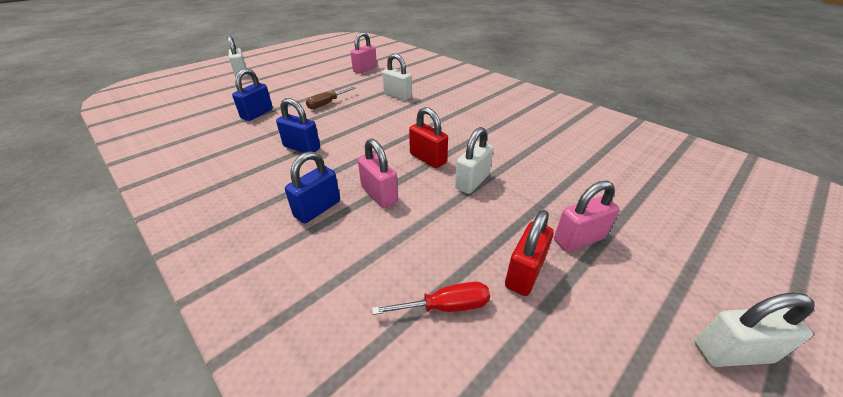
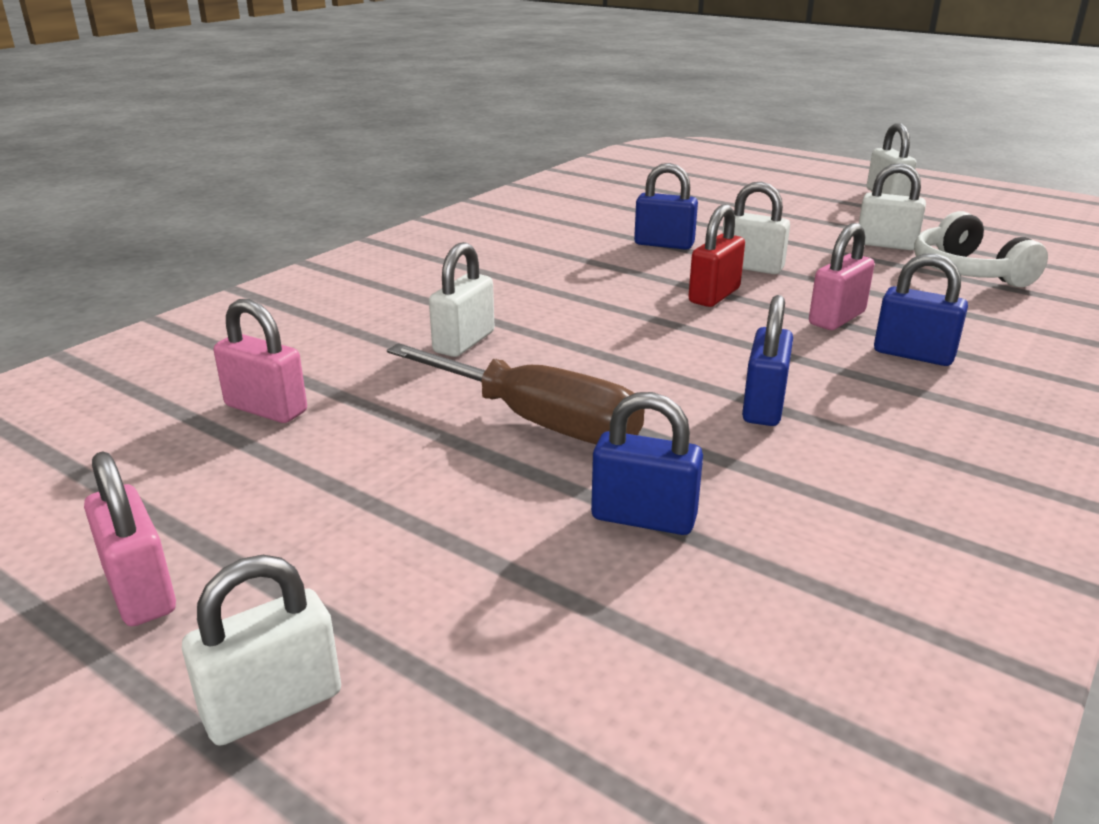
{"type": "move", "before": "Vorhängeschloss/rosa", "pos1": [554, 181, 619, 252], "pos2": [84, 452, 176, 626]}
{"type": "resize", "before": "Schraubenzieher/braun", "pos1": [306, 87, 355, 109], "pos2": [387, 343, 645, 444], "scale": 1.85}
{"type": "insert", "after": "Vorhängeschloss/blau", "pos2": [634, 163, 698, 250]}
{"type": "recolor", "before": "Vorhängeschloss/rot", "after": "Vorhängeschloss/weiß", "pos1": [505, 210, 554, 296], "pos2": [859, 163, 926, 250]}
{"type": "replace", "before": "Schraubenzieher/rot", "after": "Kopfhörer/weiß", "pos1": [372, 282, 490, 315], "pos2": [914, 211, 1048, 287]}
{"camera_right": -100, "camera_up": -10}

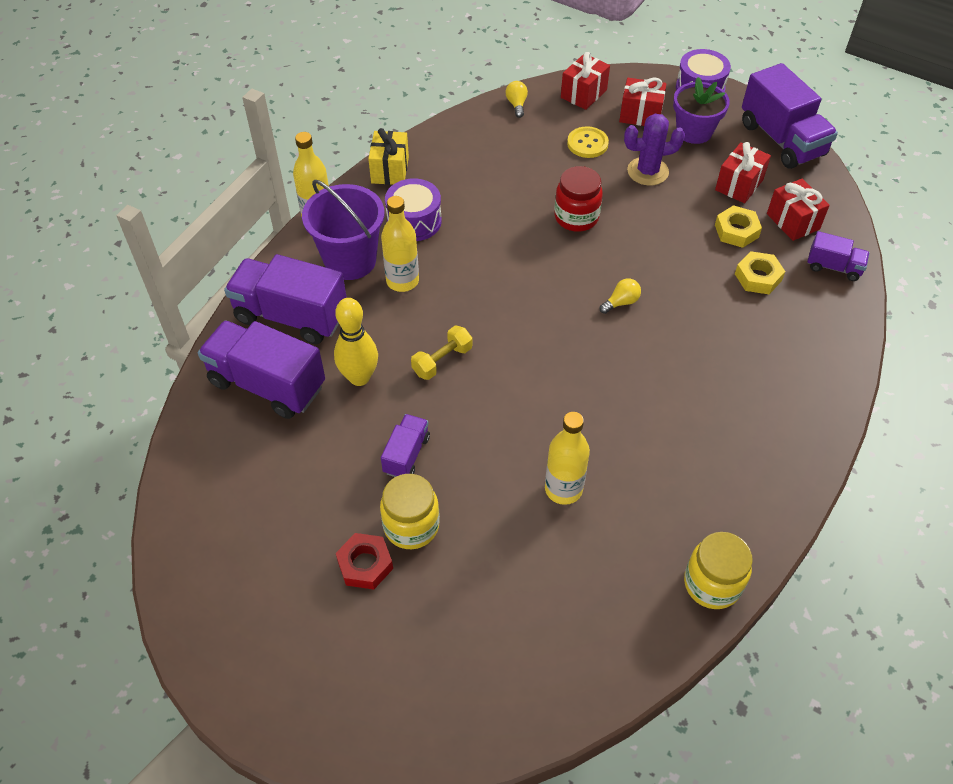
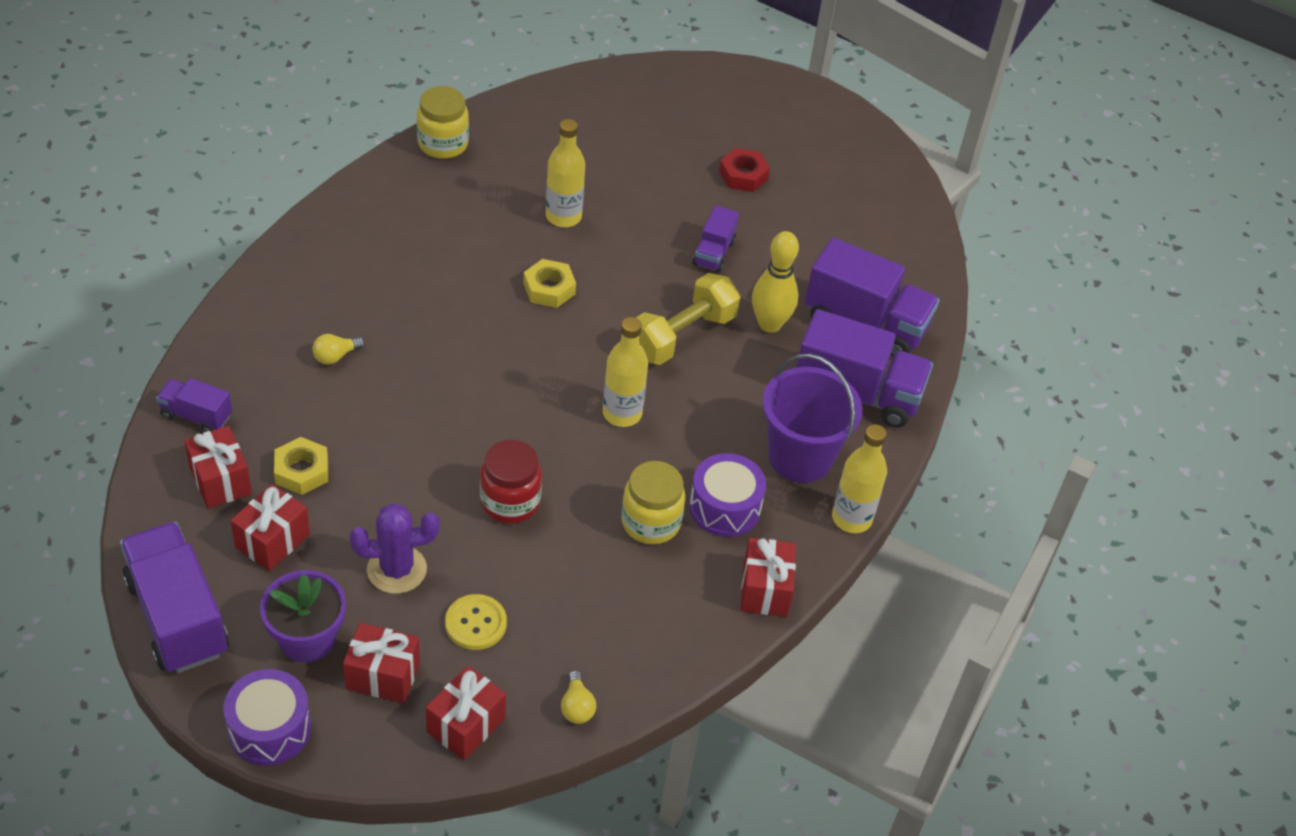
{"type": "move", "before": "Glühbirne/gelb", "pos1": [600, 278, 641, 314], "pos2": [312, 334, 365, 365]}
{"type": "move", "before": "Sechskantmutter/gelb", "pos1": [735, 251, 786, 294], "pos2": [523, 259, 576, 308]}
{"type": "move", "before": "Flasche/gelb", "pos1": [381, 196, 419, 292], "pos2": [603, 317, 648, 427]}
{"type": "move", "before": "Einmachglas/gelb", "pos1": [380, 474, 440, 549], "pos2": [621, 461, 685, 544]}
{"type": "resize", "before": "Hantel/gelb", "pos1": [411, 326, 472, 380], "pos2": [636, 273, 741, 365], "scale": 1.68}
{"type": "recolor", "before": "Geschenk/gelb", "after": "Geschenk/rot", "pos1": [368, 128, 409, 185], "pos2": [741, 538, 796, 617]}
{"camera_right": 175, "camera_up": -5}

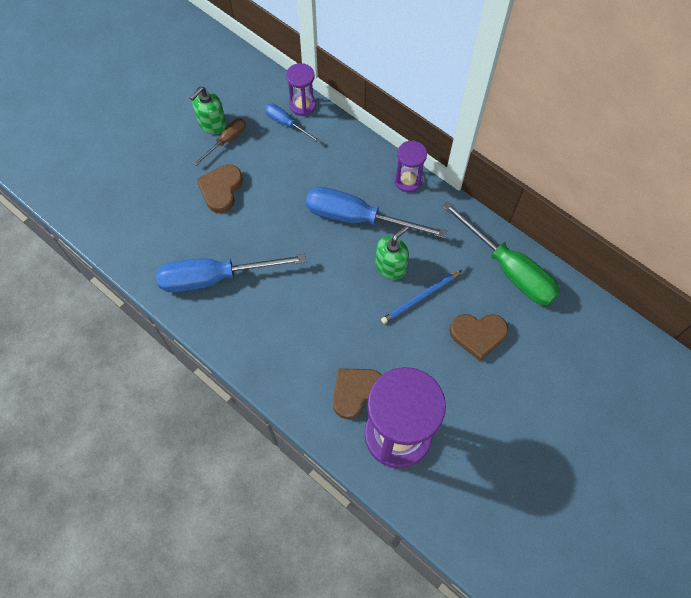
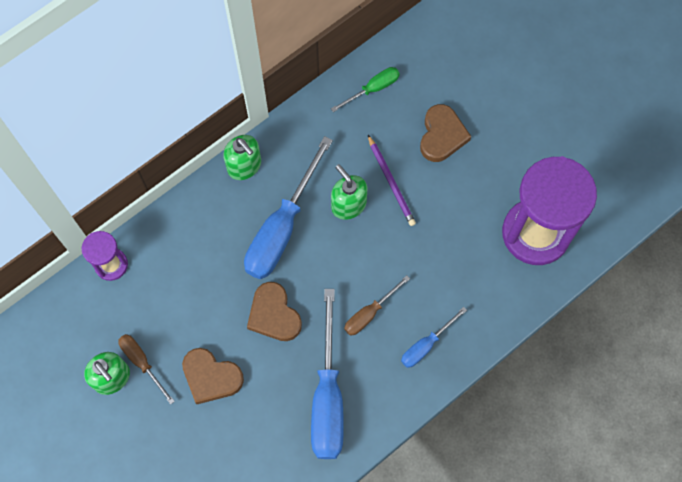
{"type": "replace", "before": "Sanduhr/lila", "after": "Seifenspender/grün", "pos1": [394, 141, 427, 192], "pos2": [223, 135, 261, 180]}
{"type": "move", "before": "Herz/braun", "pos1": [333, 368, 382, 419], "pos2": [247, 282, 302, 341]}
{"type": "resize", "before": "Schraubenzieher/grün", "pos1": [442, 201, 560, 305], "pos2": [331, 67, 400, 112], "scale": 0.5}
{"type": "insert", "after": "Schraubenzieher/braun", "pos2": [344, 275, 410, 336]}
{"type": "recolor", "before": "Bleistift/blau", "after": "Bleistift/lila", "pos1": [381, 270, 462, 324], "pos2": [368, 135, 416, 226]}
{"type": "move", "before": "Schraubenzieher/blau", "pos1": [265, 104, 321, 143], "pos2": [401, 307, 467, 368]}
{"camera_right": -80, "camera_up": 5}

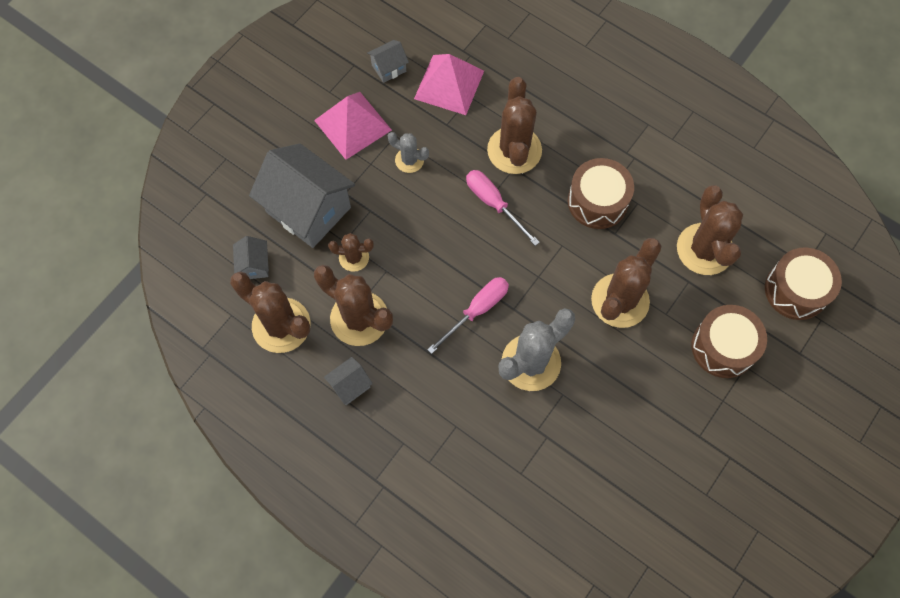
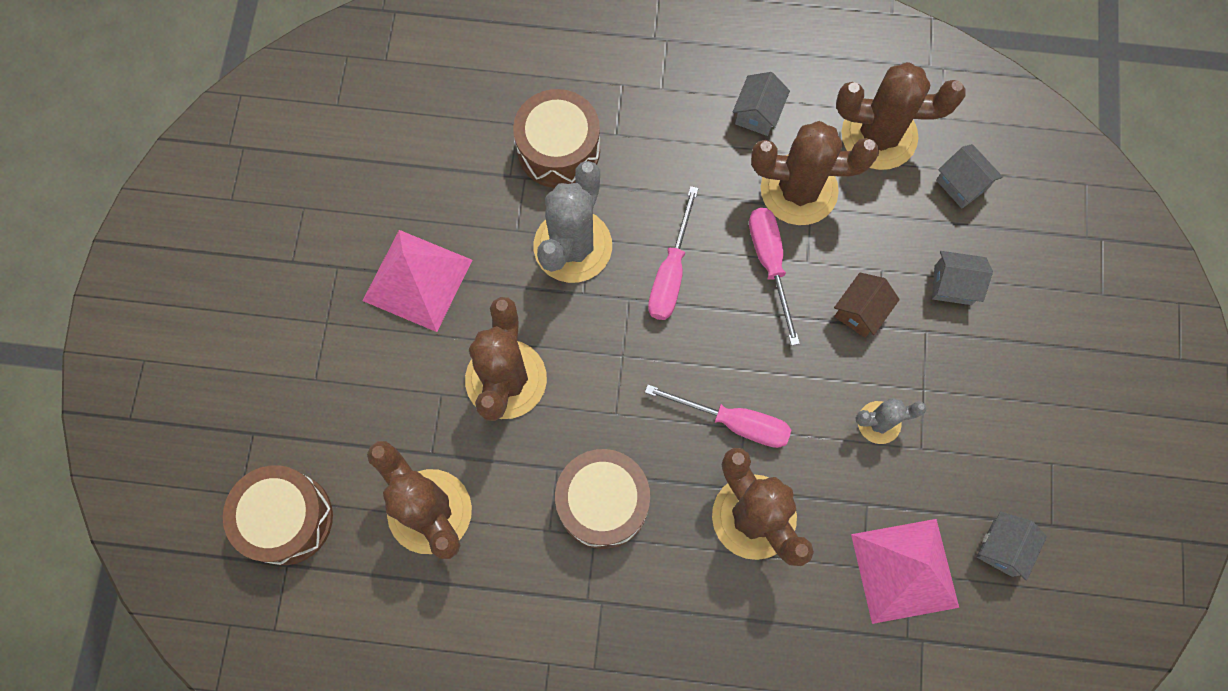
{"type": "move", "before": "Pyramide/rosa", "pos1": [314, 92, 392, 160], "pos2": [363, 230, 472, 332]}
{"type": "move", "before": "Trommel/braun", "pos1": [691, 305, 767, 378], "pos2": [513, 89, 600, 188]}
{"type": "insert", "after": "Schraubenzieher/rosa", "pos2": [749, 208, 800, 346]}
{"type": "insert", "after": "Haus/braun", "pos2": [834, 273, 900, 338]}
{"type": "resize", "before": "Haus/grau", "pos1": [249, 144, 355, 248], "pos2": [932, 251, 993, 305], "scale": 0.45}
{"type": "delete", "before": "Kaktus/braun", "pos1": [328, 233, 374, 272]}
{"camera_right": 150, "camera_up": 5}

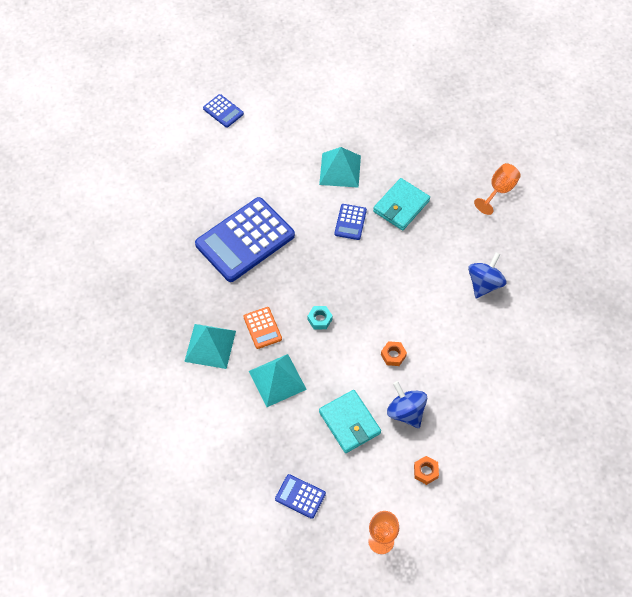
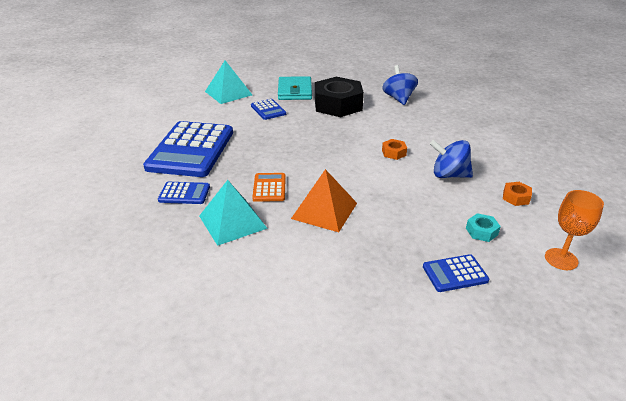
{"type": "move", "before": "Taschenrechner/blau", "pos1": [203, 94, 244, 128], "pos2": [158, 182, 210, 204]}
{"type": "rotate", "before": "Taschenrechner/orange", "pos1": [243, 307, 282, 349], "pos2": [252, 173, 286, 202], "turn": -120}
{"type": "recolor", "before": "Pyramide/türkis", "after": "Pyramide/orange", "pos1": [249, 354, 307, 407], "pos2": [291, 169, 357, 232]}
{"type": "insert", "after": "Sechskantmutter/schwarz", "pos2": [315, 77, 364, 117]}
{"type": "move", "before": "Sechskantmutter/türkis", "pos1": [308, 306, 333, 329], "pos2": [466, 213, 501, 242]}
{"type": "delete", "before": "Geldbörse/türkis", "pos1": [319, 390, 381, 453]}
{"type": "delete", "before": "Kelch/orange", "pos1": [474, 163, 521, 215]}
{"camera_right": -40, "camera_up": -25}

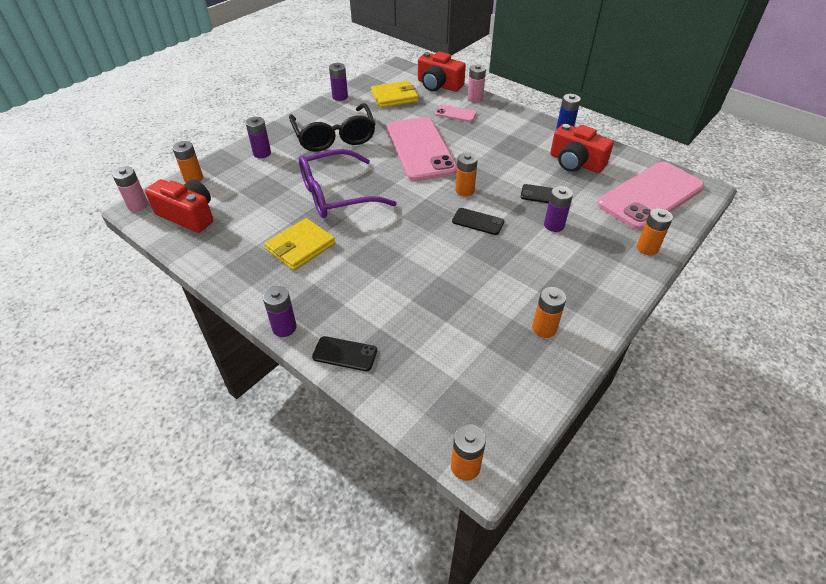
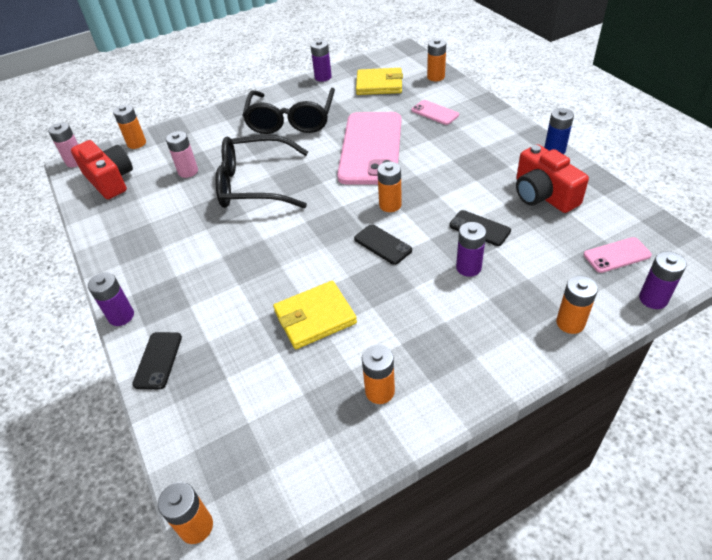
{"type": "rotate", "before": "Handy/schwarz", "pos1": [312, 336, 377, 371], "pos2": [132, 332, 182, 390], "turn": 60}
{"type": "move", "before": "Batterie/rosa", "pos1": [467, 64, 486, 103], "pos2": [166, 131, 198, 178]}
{"type": "recolor", "before": "Brille/lila", "after": "Brille/schwarz", "pos1": [299, 149, 397, 218], "pos2": [215, 135, 308, 208]}
{"type": "move", "before": "Geldbörse/gelb", "pos1": [265, 218, 335, 270], "pos2": [273, 281, 357, 349]}
{"type": "replace", "before": "Kamera/rot", "after": "Batterie/orange", "pos1": [418, 52, 466, 92], "pos2": [427, 39, 446, 81]}
{"type": "resize", "before": "Handy/rosa", "pos1": [597, 162, 704, 230], "pos2": [584, 237, 652, 273], "scale": 0.42}
{"type": "move", "before": "Batterie/lila", "pos1": [246, 117, 271, 158], "pos2": [639, 251, 687, 309]}
{"camera_right": 25, "camera_up": 0}

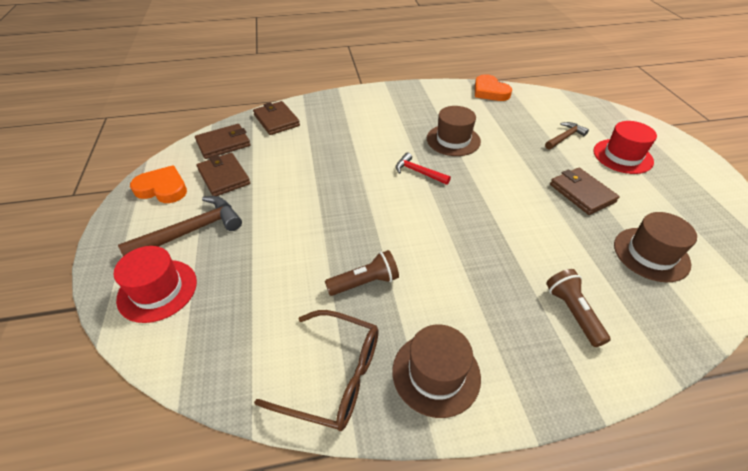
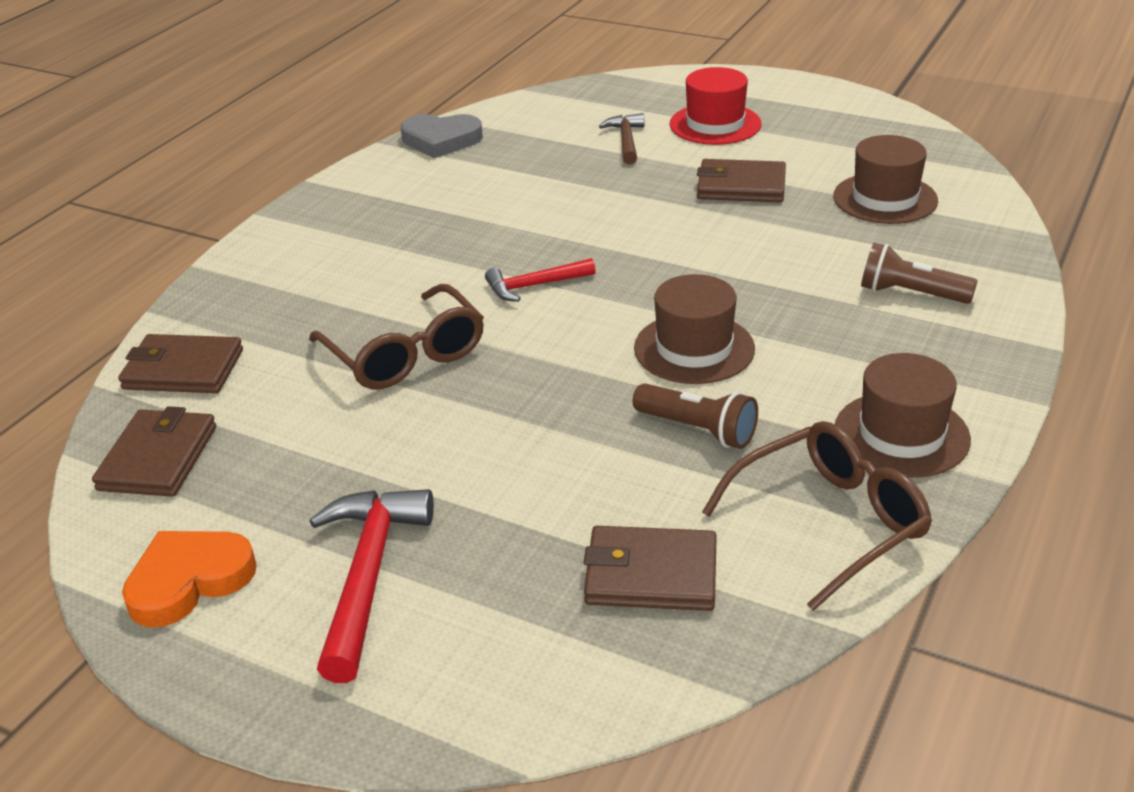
{"type": "insert", "after": "Brille/braun", "pos2": [309, 284, 484, 389]}
{"type": "recolor", "before": "Hammer/braun", "after": "Hammer/rot", "pos1": [118, 196, 242, 256], "pos2": [310, 489, 434, 683]}
{"type": "recolor", "before": "Herz/orange", "after": "Herz/grau", "pos1": [475, 74, 512, 101], "pos2": [401, 114, 483, 158]}
{"type": "move", "before": "Geldbörse/braun", "pos1": [197, 153, 250, 196], "pos2": [584, 526, 717, 611]}
{"type": "rotate", "before": "Taschenlampe/braun", "pos1": [325, 250, 399, 296], "pos2": [633, 383, 758, 449], "turn": 105}
{"type": "move", "before": "Hut/braun", "pos1": [427, 106, 481, 156], "pos2": [634, 274, 755, 384]}
{"type": "delete", "before": "Hut/rot", "pos1": [114, 246, 197, 323]}
{"camera_right": -50, "camera_up": -10}

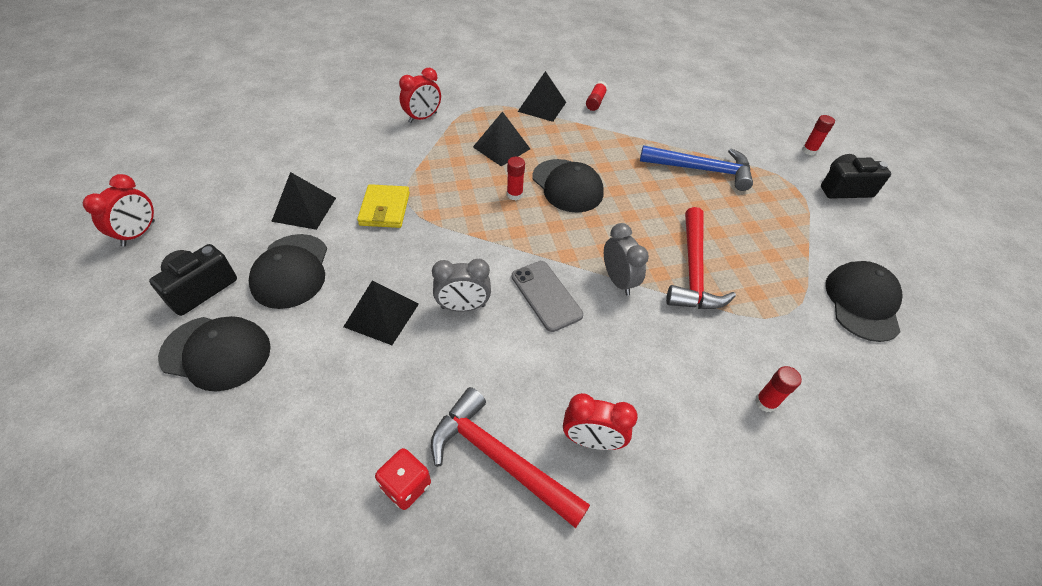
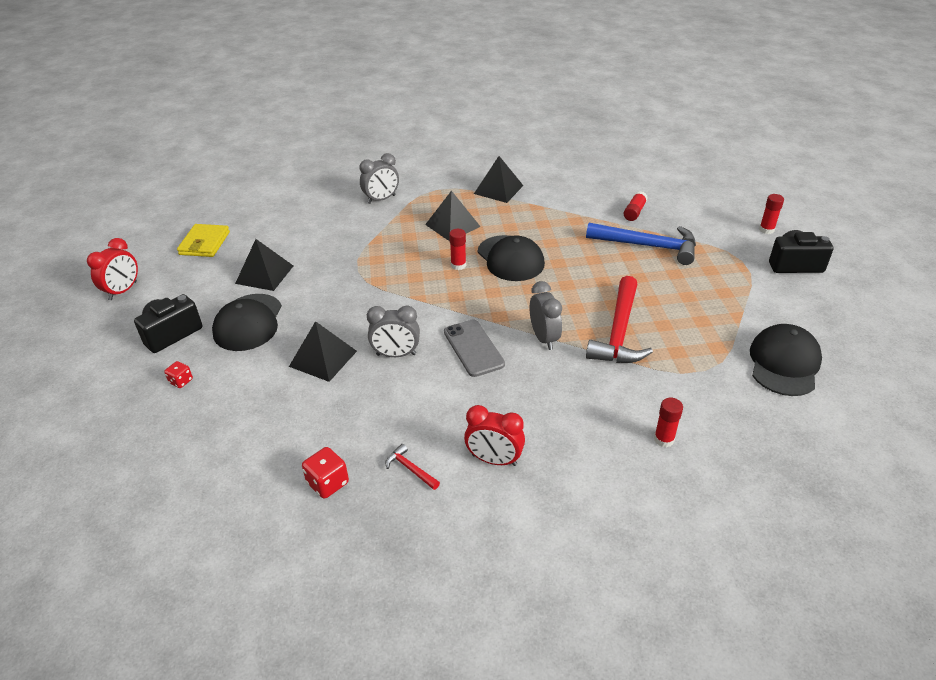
{"type": "replace", "before": "Kappe/schwarz", "after": "Spielwürfel/rot", "pos1": [158, 316, 271, 392], "pos2": [164, 361, 193, 388]}
{"type": "move", "before": "Geldbörse/gelb", "pos1": [357, 184, 410, 228], "pos2": [177, 224, 230, 257]}
{"type": "recolor", "before": "Wecker/rot", "after": "Wecker/grau", "pos1": [399, 68, 441, 123], "pos2": [360, 153, 399, 204]}
{"type": "resize", "before": "Hammer/rot", "pos1": [431, 387, 590, 528], "pos2": [386, 444, 440, 490], "scale": 0.43}
{"type": "move", "before": "Klebestift/rot", "pos1": [586, 81, 608, 111], "pos2": [624, 191, 648, 221]}
{"camera_right": 10, "camera_up": -10}

